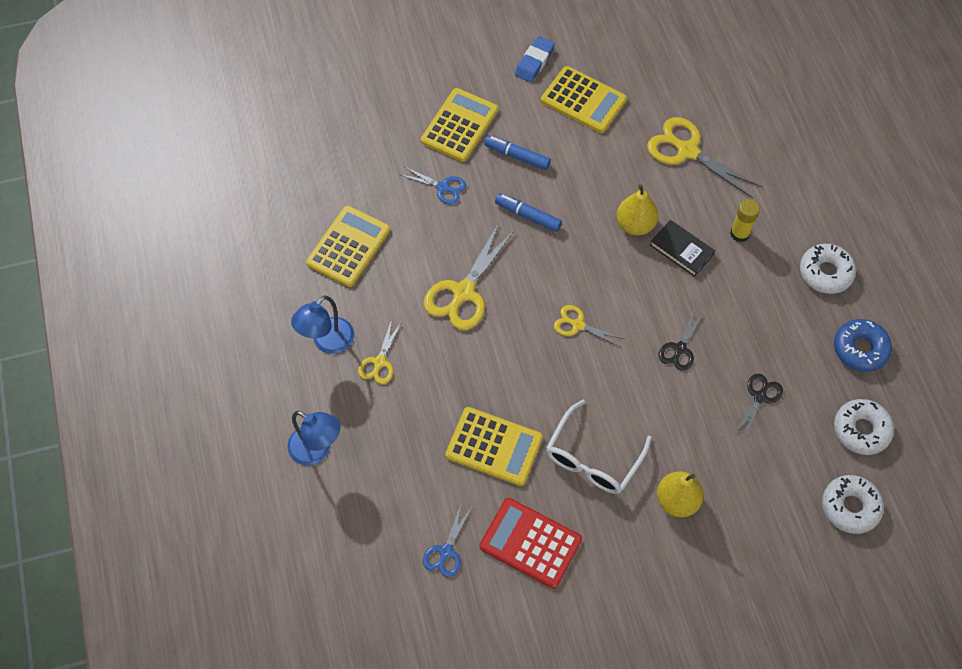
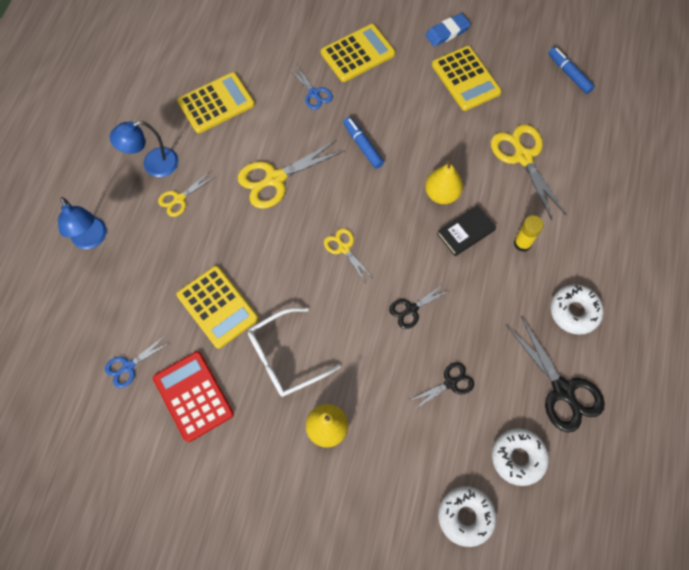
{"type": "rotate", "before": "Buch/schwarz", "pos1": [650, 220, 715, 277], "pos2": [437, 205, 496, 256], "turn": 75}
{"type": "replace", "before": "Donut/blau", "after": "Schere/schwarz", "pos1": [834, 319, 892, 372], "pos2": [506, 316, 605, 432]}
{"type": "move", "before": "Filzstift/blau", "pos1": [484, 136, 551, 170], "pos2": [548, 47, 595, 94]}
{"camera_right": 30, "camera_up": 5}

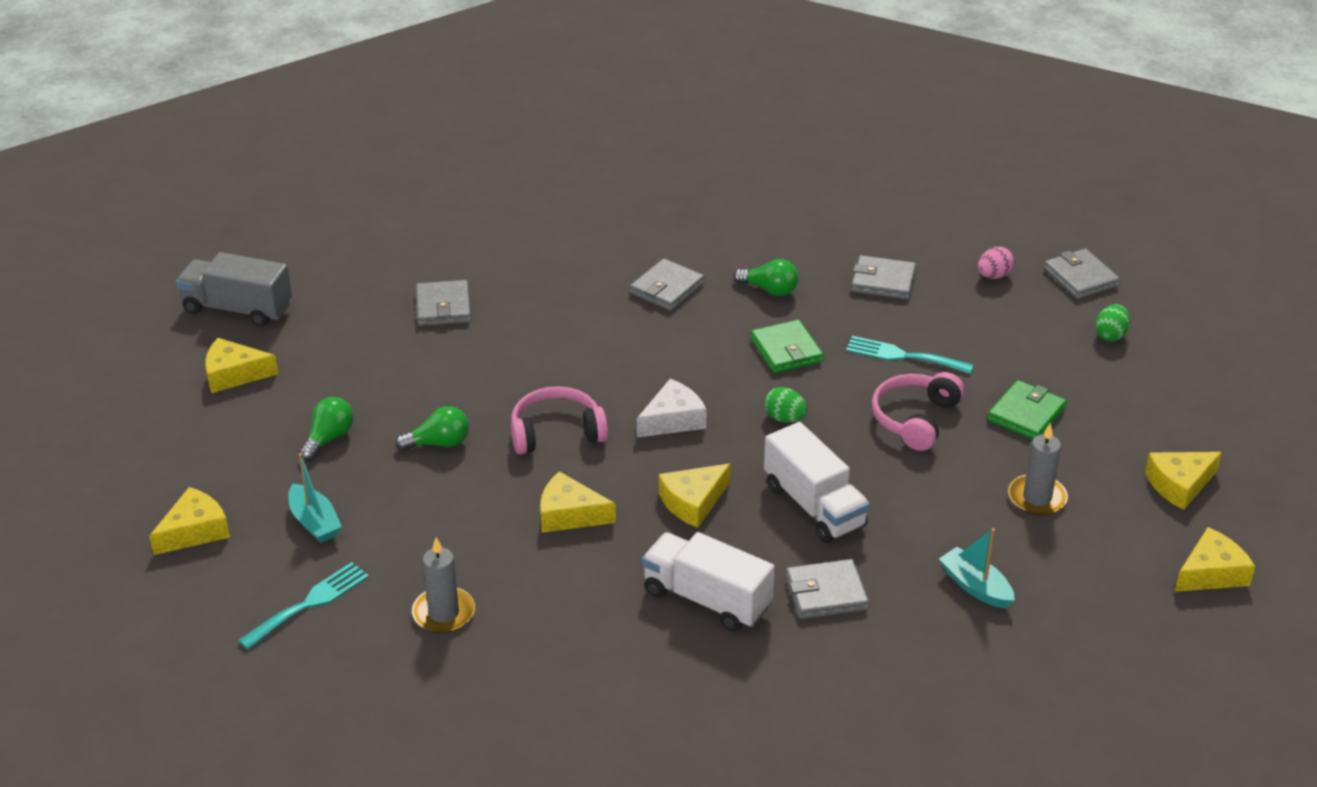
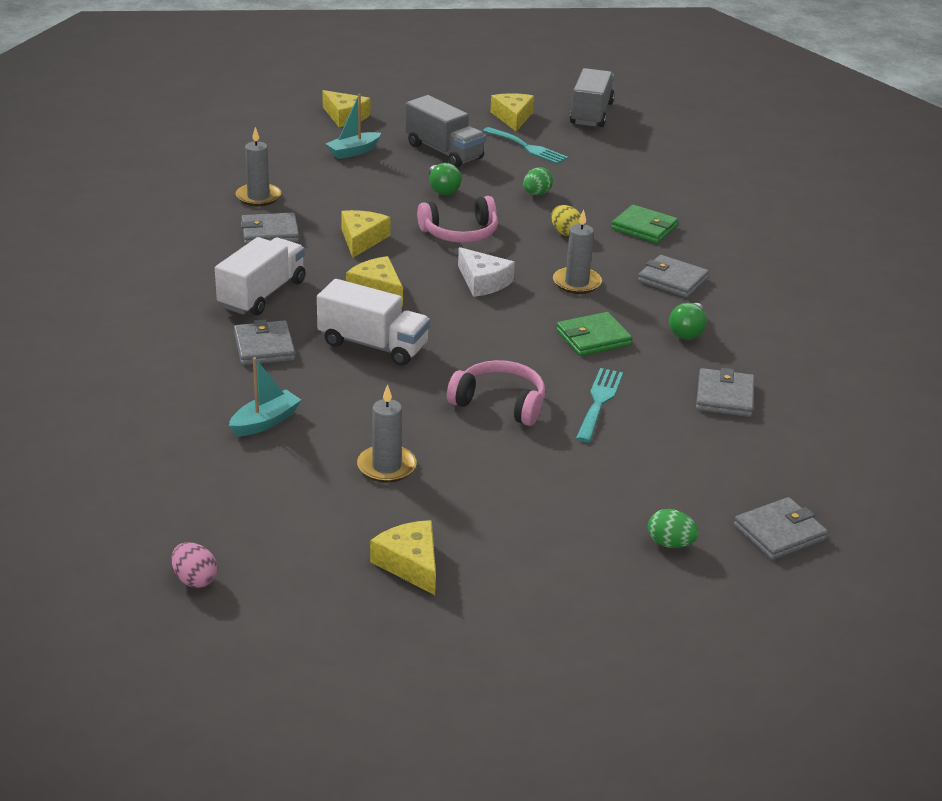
{"type": "move", "before": "Ei/rosa", "pos1": [978, 247, 1015, 279], "pos2": [172, 542, 217, 588]}
{"type": "move", "before": "Geldbörse/grau", "pos1": [416, 280, 471, 326], "pos2": [241, 213, 299, 245]}
{"type": "rotate", "before": "Lastwagen/weiß", "pos1": [764, 422, 870, 543], "pos2": [317, 279, 430, 366], "turn": -120}
{"type": "replace", "before": "Glühbirne/grün", "after": "Lastwagen/grau", "pos1": [299, 397, 353, 461], "pos2": [405, 95, 486, 167]}
{"type": "rotate", "before": "Kopfhörer/rosa", "pos1": [511, 386, 608, 454], "pos2": [417, 196, 498, 243], "turn": 90}
{"type": "move", "before": "Gabel/türkis", "pos1": [238, 562, 369, 650], "pos2": [483, 127, 568, 164]}
{"type": "move", "before": "Ei/grün", "pos1": [764, 387, 807, 423], "pos2": [523, 167, 553, 195]}
{"type": "insert", "after": "Ei/gelb", "pos2": [551, 205, 581, 236]}
{"type": "insert", "after": "Kerze/grau", "pos2": [553, 210, 602, 294]}
{"type": "move", "before": "Geldbörse/grün", "pos1": [987, 380, 1067, 439], "pos2": [611, 205, 678, 243]}
{"type": "delete", "before": "Käse/gelb", "pos1": [1174, 527, 1255, 592]}
{"camera_right": 85, "camera_up": -5}

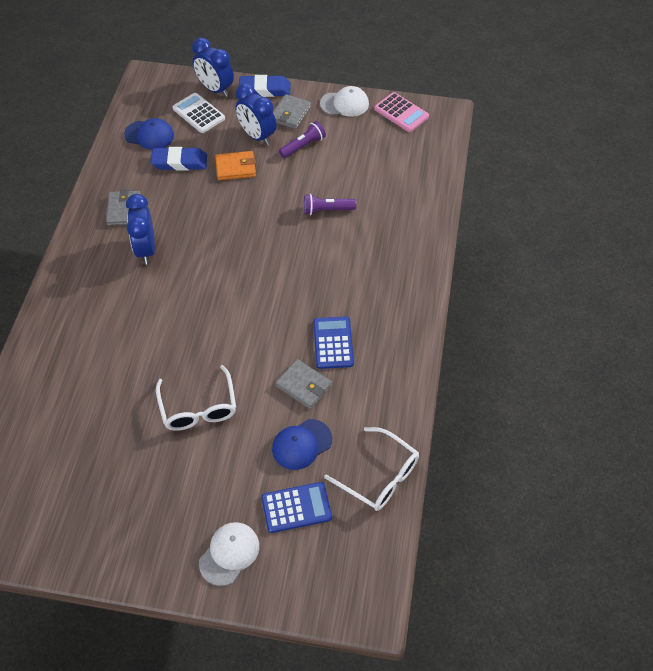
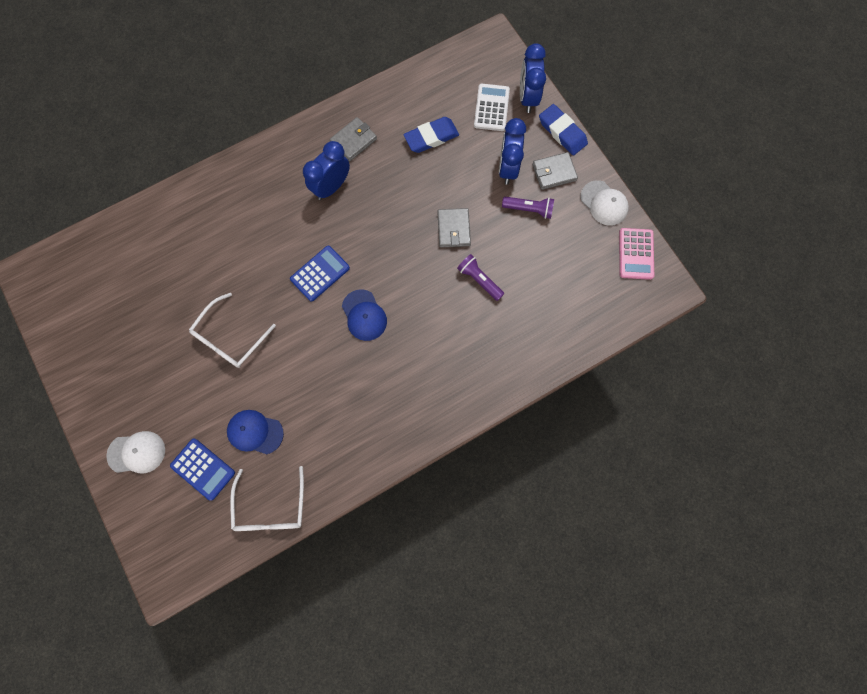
{"type": "move", "before": "Taschenrechner/blau", "pos1": [313, 317, 354, 369], "pos2": [290, 246, 350, 302]}
{"type": "move", "before": "Kappe/blau", "pos1": [124, 118, 174, 150], "pos2": [342, 289, 387, 341]}
{"type": "rotate", "before": "Radiergummi/blau", "pos1": [151, 147, 207, 171], "pos2": [403, 117, 459, 153], "turn": -75}
{"type": "move", "before": "Geldbörse/grau", "pos1": [275, 359, 332, 409], "pos2": [438, 208, 471, 247]}
{"type": "delete", "before": "Geldbörse/orange", "pos1": [215, 151, 256, 180]}
{"camera_right": 50, "camera_up": 20}

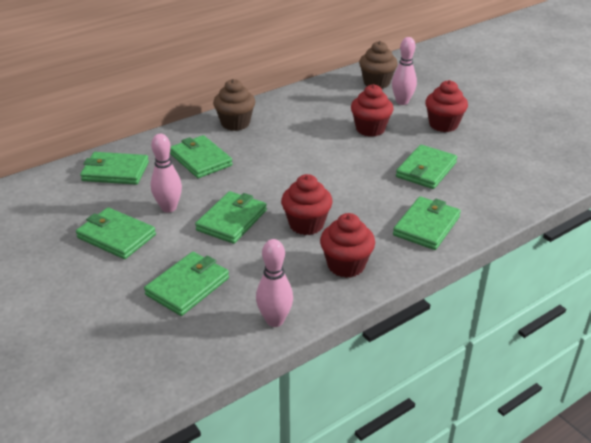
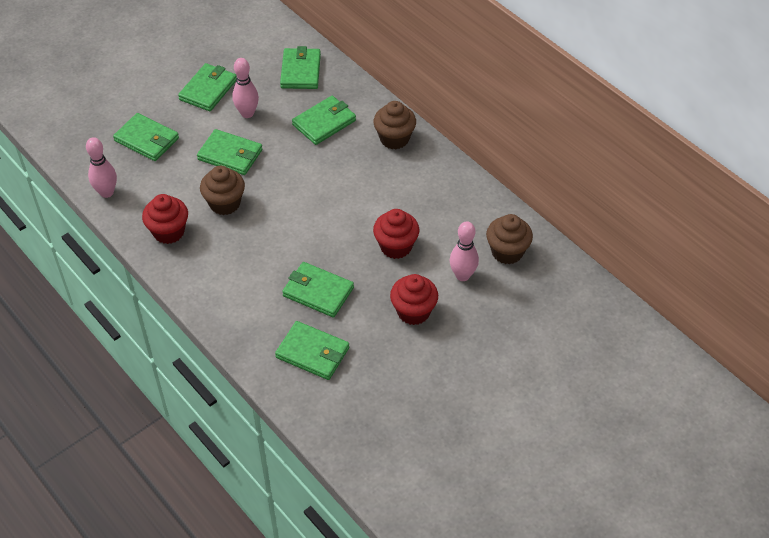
{"type": "recolor", "before": "Muffin/rot", "after": "Muffin/braun", "pos1": [281, 174, 333, 235], "pos2": [200, 166, 245, 215]}
{"type": "move", "before": "Geldbörse/grün", "pos1": [393, 196, 461, 250], "pos2": [275, 321, 349, 380]}
{"camera_right": 85, "camera_up": 15}

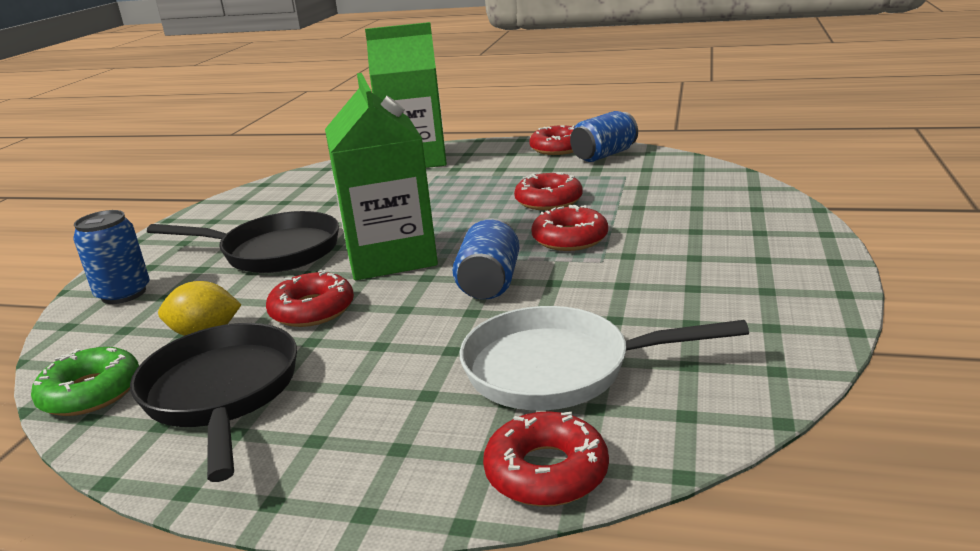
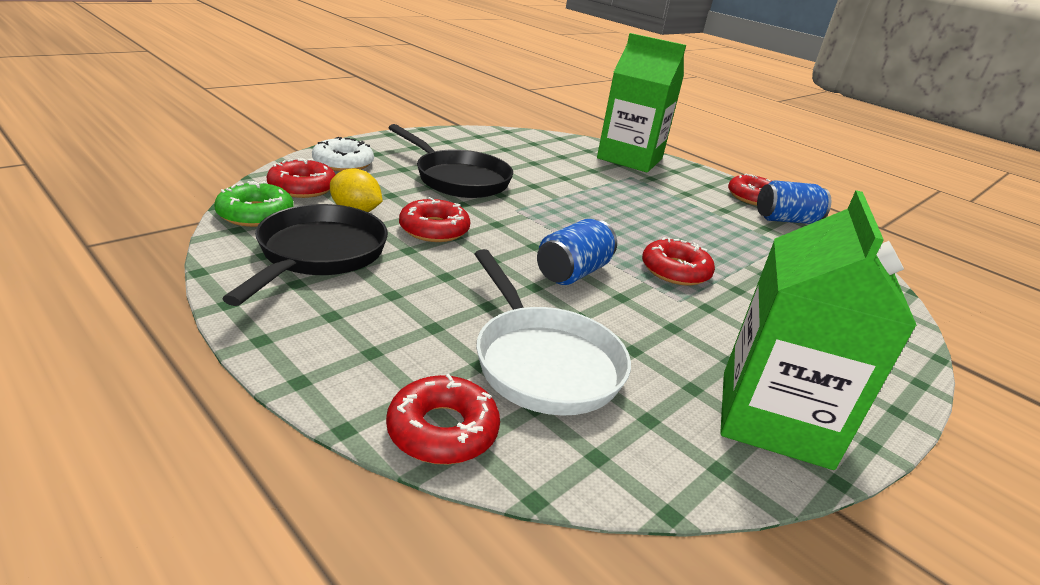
{"type": "move", "before": "Donut/rot", "pos1": [514, 172, 583, 211], "pos2": [267, 158, 335, 198]}
{"type": "replace", "before": "Dose/blau", "after": "Donut/weiß", "pos1": [73, 210, 150, 304], "pos2": [312, 137, 374, 172]}
{"type": "rotate", "before": "Pfanne/weiß", "pos1": [460, 306, 749, 410], "pos2": [475, 249, 631, 416], "turn": -150}
{"type": "move", "before": "Getränkekarton/grün", "pos1": [325, 73, 438, 280], "pos2": [720, 190, 917, 470]}
{"camera_right": 25, "camera_up": 5}

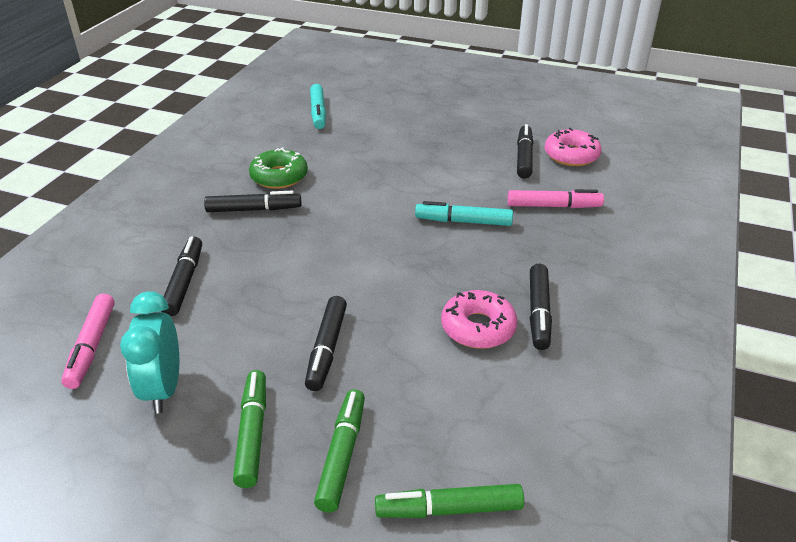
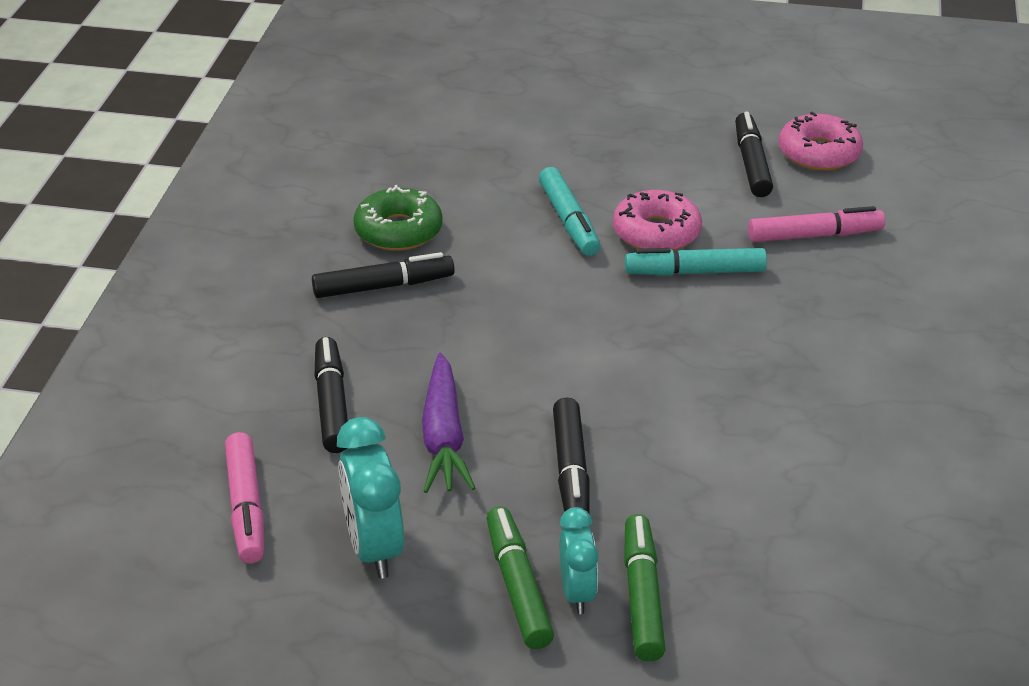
{"type": "insert", "after": "Karotte/lila", "pos2": [422, 353, 475, 493]}
{"type": "move", "before": "Filzstift/türkis", "pos1": [310, 84, 326, 129], "pos2": [539, 167, 600, 256]}
{"type": "insert", "after": "Wecker/türkis", "pos2": [560, 507, 599, 614]}
{"type": "move", "before": "Donut/rosa", "pos1": [441, 290, 517, 349], "pos2": [613, 190, 702, 251]}
{"type": "delete", "before": "Filzstift/grün", "pos1": [375, 484, 524, 518]}
{"type": "delete", "before": "Filzstift/schwarz", "pos1": [530, 264, 552, 350]}
{"camera_right": -10, "camera_up": 0}

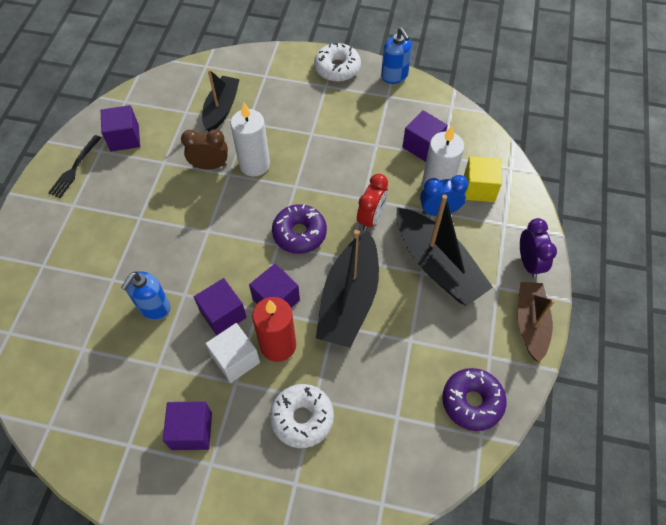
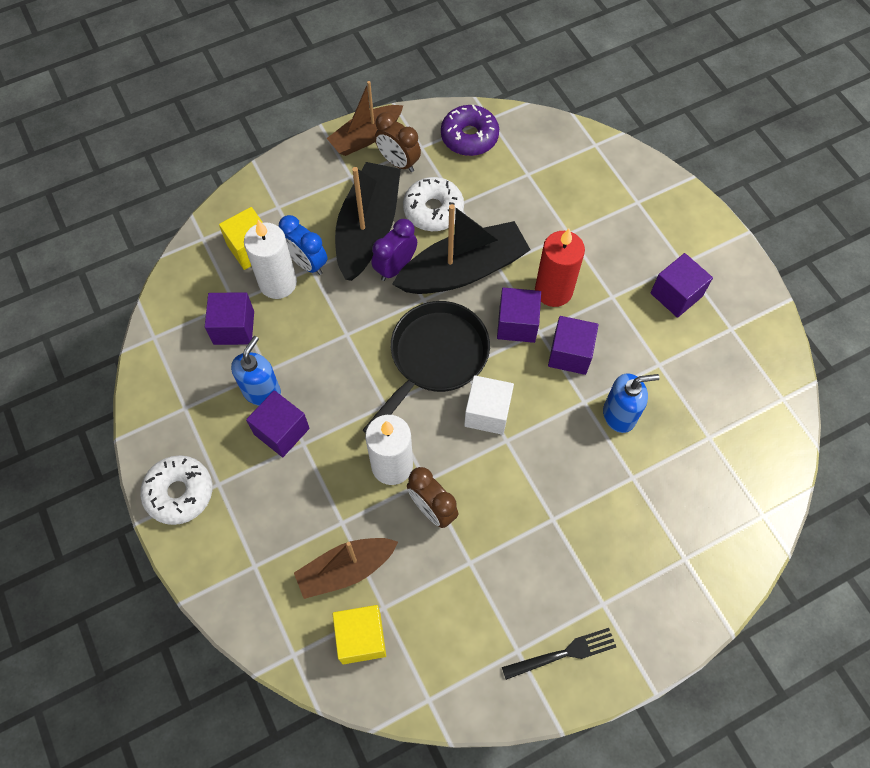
{"type": "move", "before": "Seifenspender/blau", "pos1": [381, 28, 412, 84], "pos2": [231, 336, 281, 406]}
{"type": "move", "before": "Kubus/lila", "pos1": [101, 105, 140, 152], "pos2": [246, 390, 310, 457]}
{"type": "recolor", "before": "Boot/schwarz", "after": "Boot/braun", "pos1": [202, 69, 240, 131], "pos2": [294, 538, 398, 599]}
{"type": "insert", "after": "Kubus/gelb", "pos2": [333, 605, 386, 664]}
{"type": "replace", "before": "Donut/lila", "after": "Pfanne/schwarz", "pos1": [272, 204, 327, 254], "pos2": [363, 301, 490, 433]}
{"type": "move", "before": "Wecker/lila", "pos1": [520, 218, 557, 278], "pos2": [372, 219, 417, 281]}
{"type": "insert", "after": "Wecker/braun", "pos2": [375, 112, 421, 172]}
{"type": "move", "before": "Donut/weiß", "pos1": [270, 384, 334, 448], "pos2": [403, 177, 464, 231]}
{"type": "move", "before": "Kubus/weiß", "pos1": [206, 323, 260, 383], "pos2": [464, 375, 514, 435]}
{"type": "delete", "before": "Wecker/rot", "pos1": [357, 174, 388, 231]}
{"camera_right": -130, "camera_up": 5}

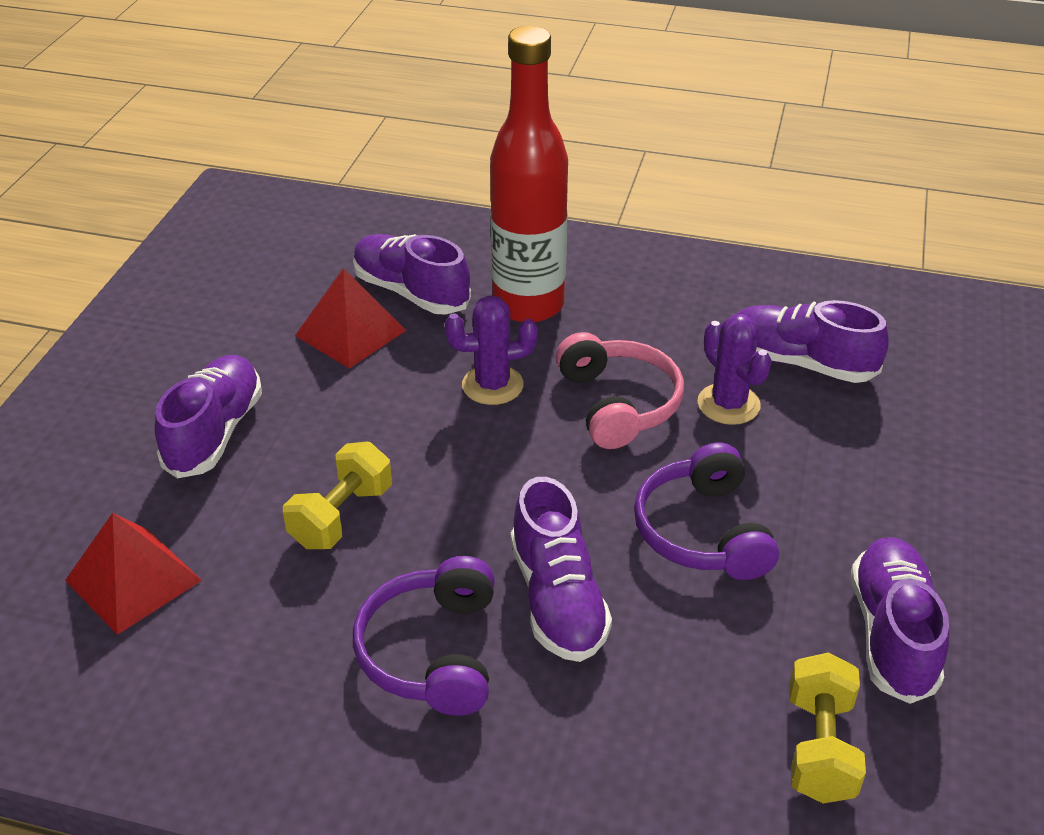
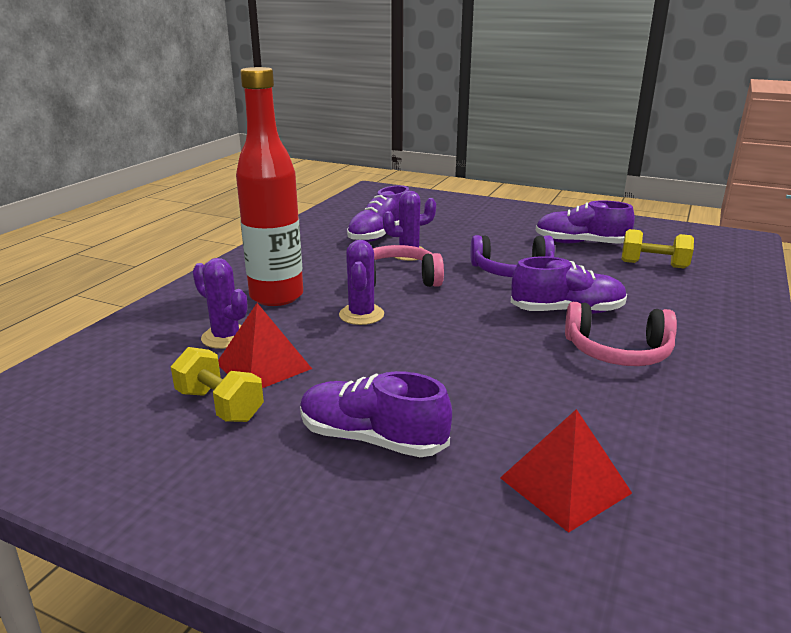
{"type": "move", "before": "Hantel/gelb", "pos1": [283, 442, 392, 549], "pos2": [171, 347, 264, 422]}
{"type": "replace", "before": "Schuh/lila", "after": "Kaktus/lila", "pos1": [353, 234, 471, 315], "pos2": [193, 258, 248, 349]}
{"type": "recolor", "before": "Kopfhörer/lila", "after": "Kopfhörer/rosa", "pos1": [353, 556, 495, 716], "pos2": [565, 302, 677, 366]}
{"camera_right": -80, "camera_up": -15}

